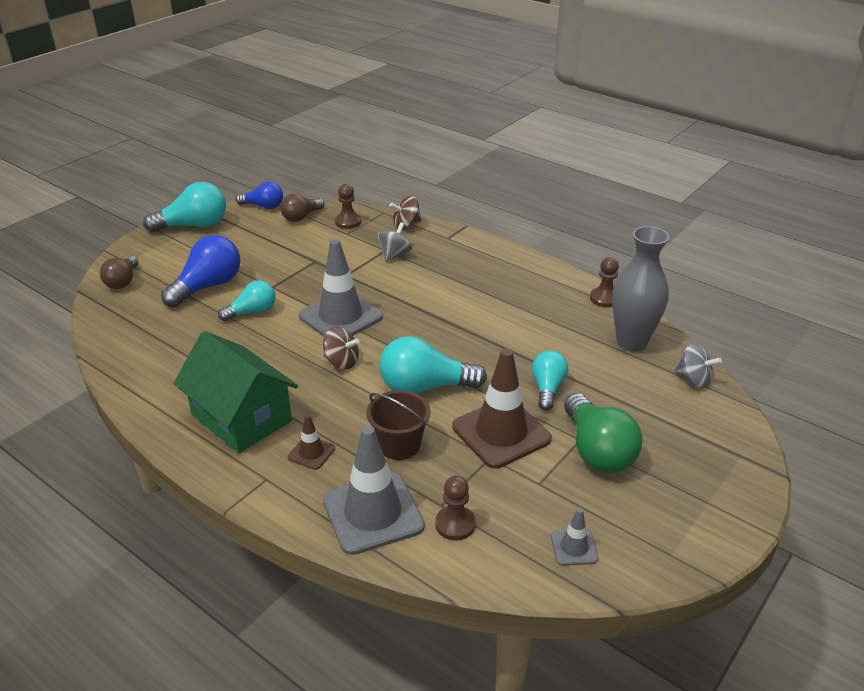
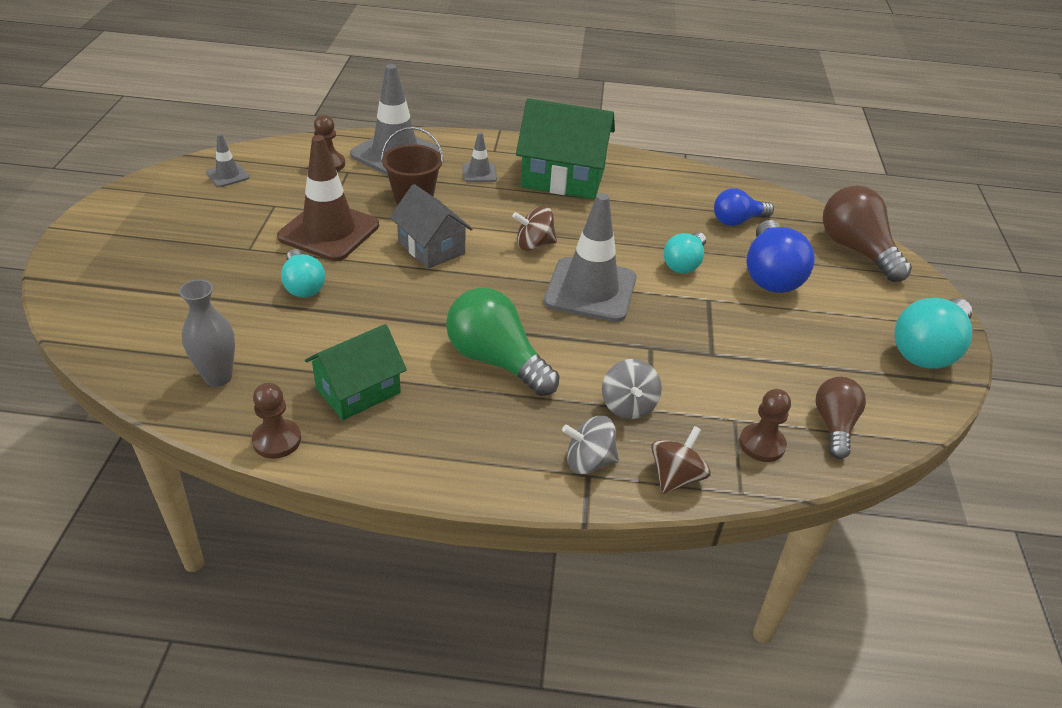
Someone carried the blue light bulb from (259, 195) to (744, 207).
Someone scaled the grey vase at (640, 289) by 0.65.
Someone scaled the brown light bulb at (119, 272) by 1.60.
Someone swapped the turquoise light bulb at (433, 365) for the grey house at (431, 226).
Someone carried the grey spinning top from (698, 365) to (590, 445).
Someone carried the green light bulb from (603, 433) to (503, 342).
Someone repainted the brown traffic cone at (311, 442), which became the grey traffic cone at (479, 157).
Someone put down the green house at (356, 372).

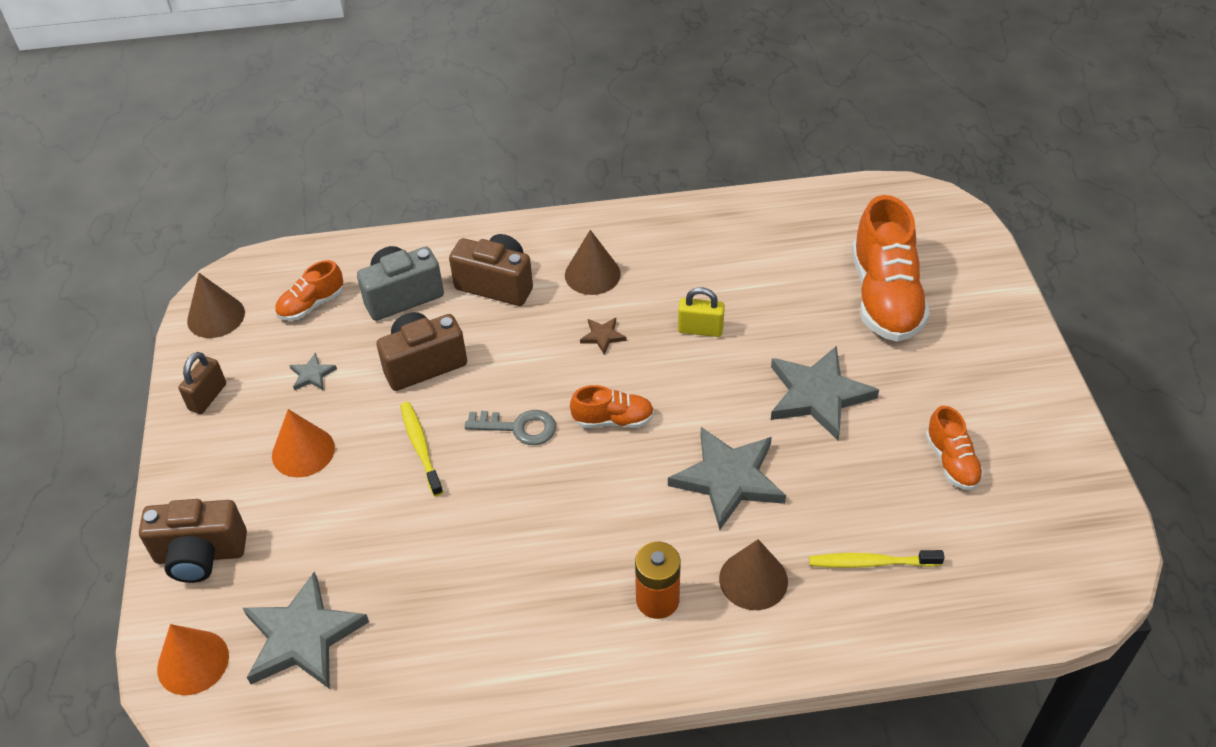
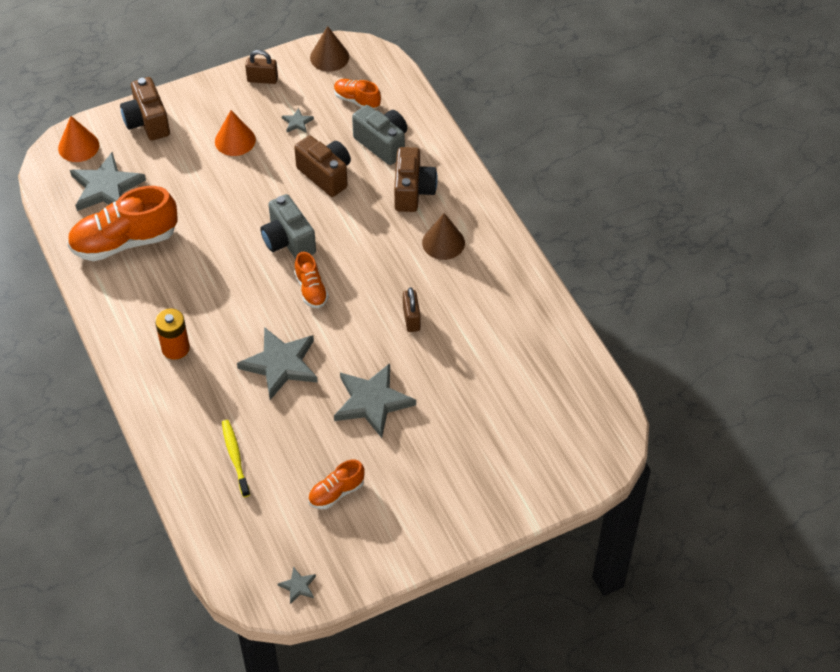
Someone carried the orange shoe from (891, 268) to (122, 223).
Someone repainted the yellow padlock at (701, 312), which became the brown padlock at (411, 310).
Someone took away the brown star at (603, 336).
Someone took away the yellow toothbrush at (421, 449).
Someone swapped the grey key at (510, 427) for the grey camera at (288, 226).
Someone took away the brown cone at (753, 574).
Someone put down the grey star at (297, 585).

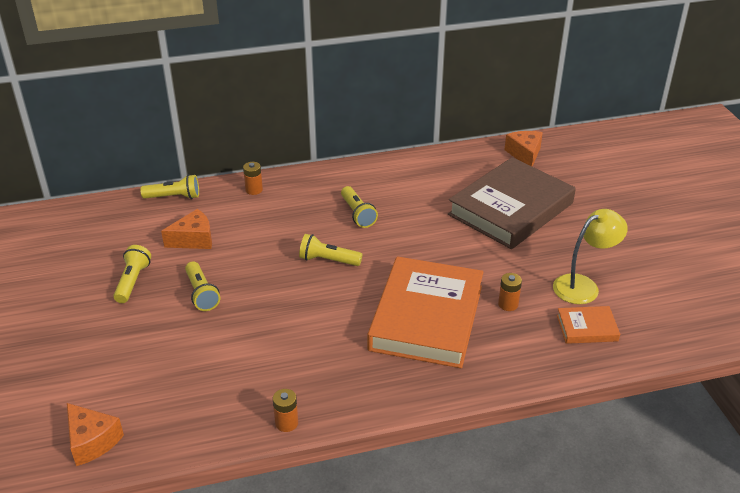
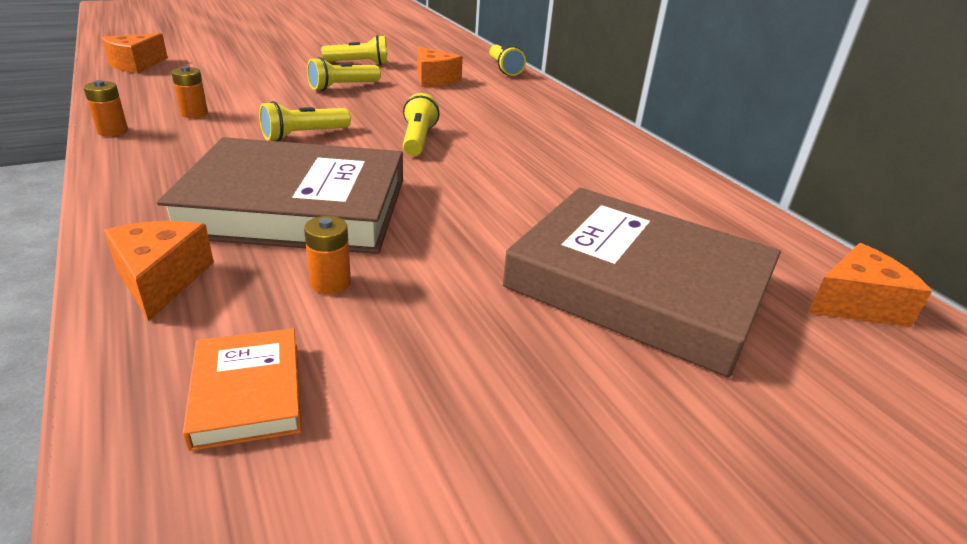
Someone carried the orange battery from (253, 178) to (189, 92).
Someone carried the yellow flashlight from (359, 207) to (305, 121).
Someone took away the yellow lamp at (590, 256).
Someone repainted the orange book at (425, 312), which became the brown book at (280, 195).
Someone put down the orange cheese at (159, 271).

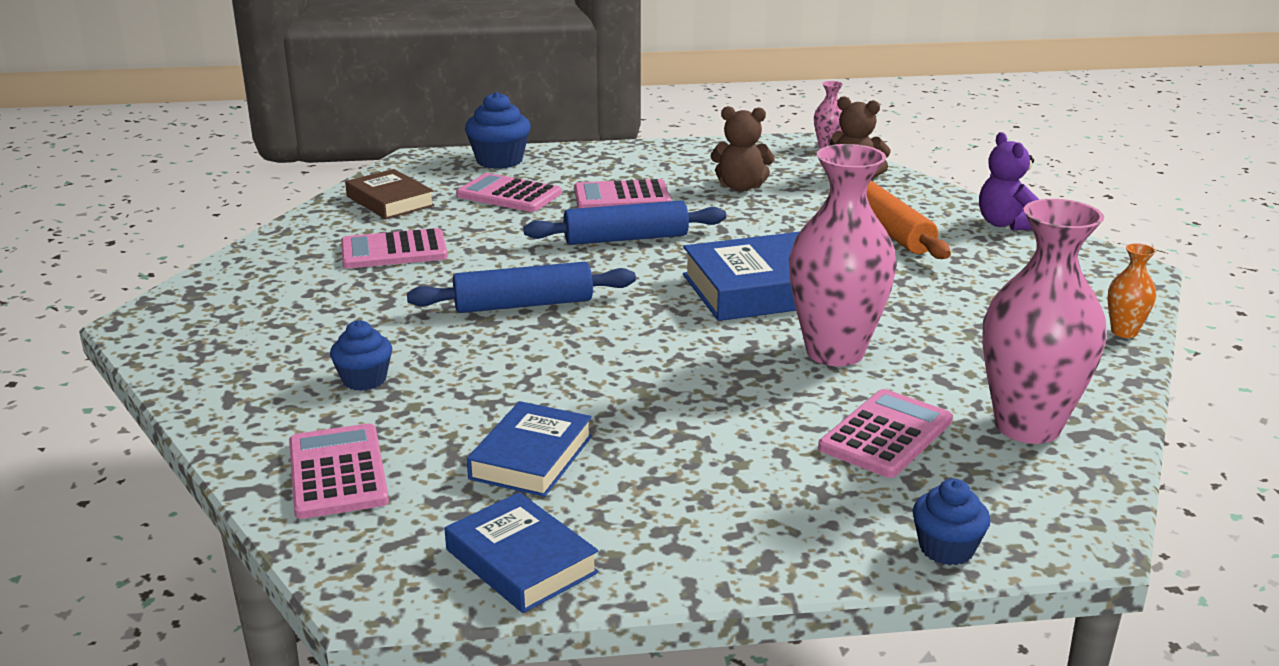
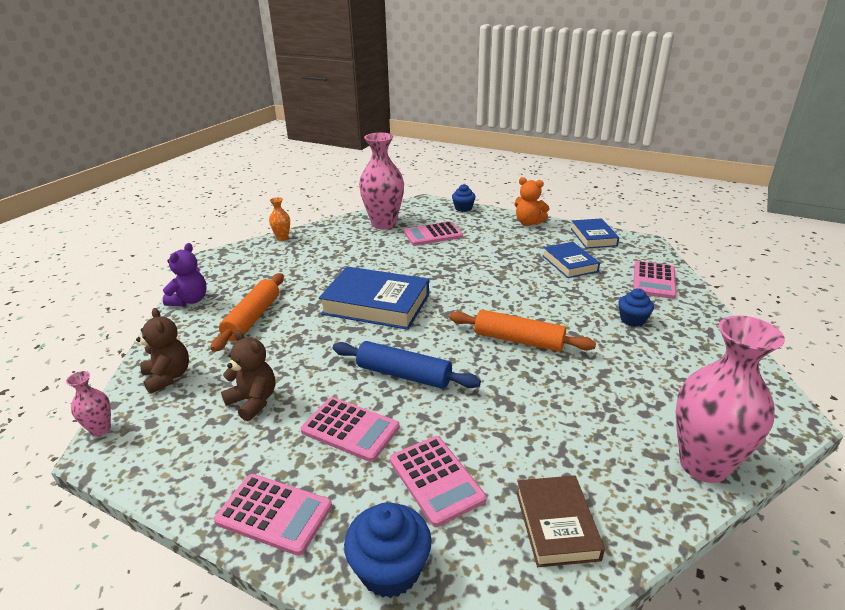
Someone carried the pink vase from (843, 255) to (730, 399).
Someone carried the pink calculator from (394, 248) to (273, 515).
Someone repainted the blue rolling pin at (521, 287), which became the orange rolling pin at (522, 331).
Someone rotated the blue book at (529, 449) by 75 degrees counterclockwise.
Someone put down the orange teddy bear at (532, 201).

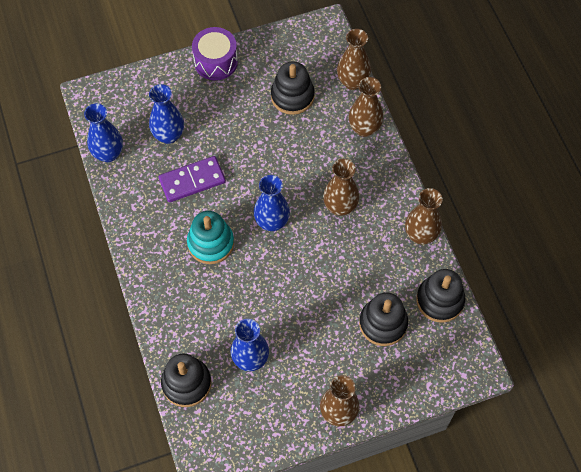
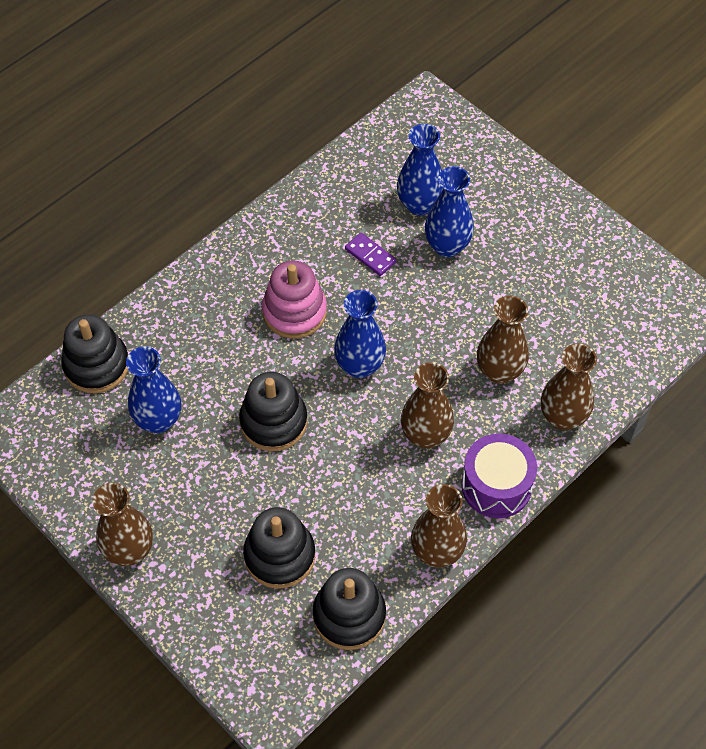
Someone carried the purple drum from (215, 53) to (499, 475).
Someone carried the brown vase from (354, 59) to (503, 340).
Someone carried the black stacking toy from (293, 88) to (273, 411).
Someone carried the blue vase from (103, 132) to (449, 211).
Someone scaled the purple domino at (192, 179) by 0.58.
Someone repainted the turquoise stacking toy at (210, 237), which became the pink stacking toy at (294, 299).

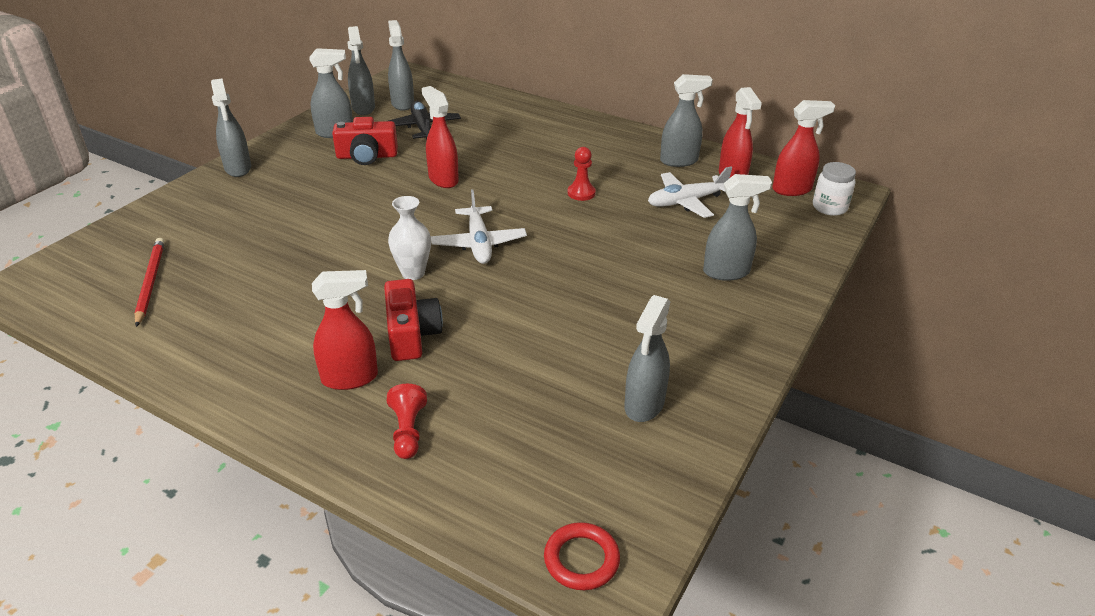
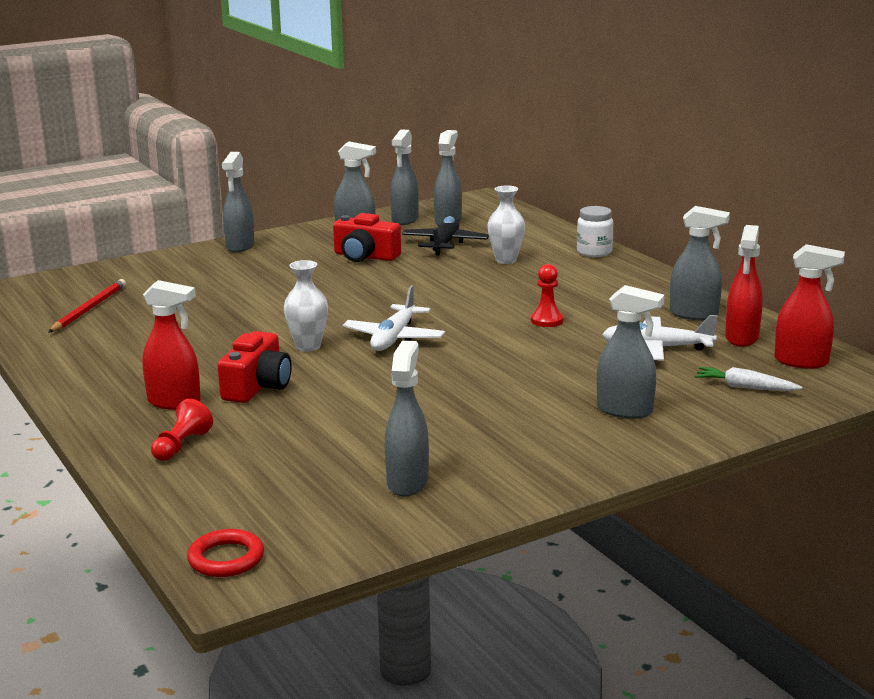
Someone took away the red spray bottle at (440, 137).
Someone carried the white jar from (834, 189) to (595, 231).
Someone rotated the grey spray bottle at (647, 358) by 135 degrees clockwise.
Someone put down the white vase at (506, 224).
Someone put down the white carrot at (748, 379).

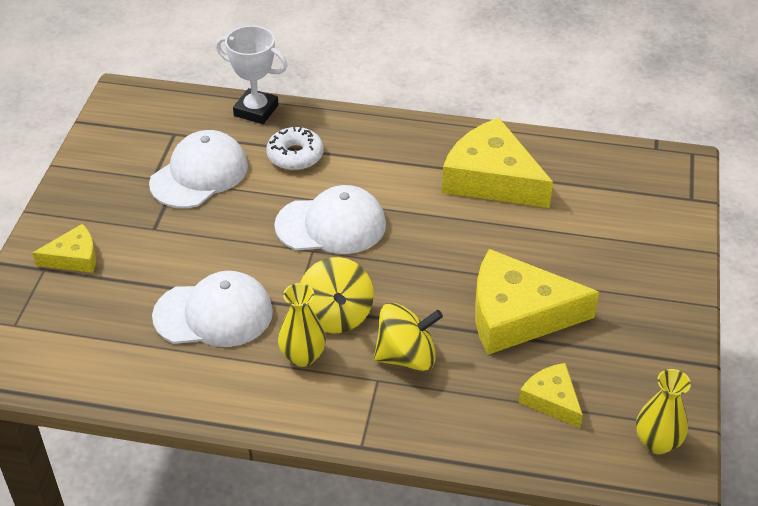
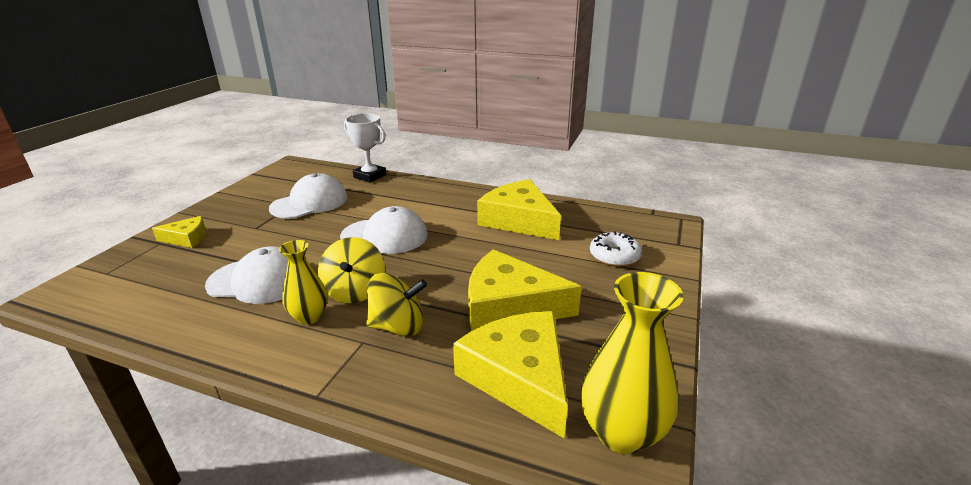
Someone carried the white donut from (294, 148) to (616, 249).
Someone scaled the yellow cheese at (551, 395) by 1.94.
Someone scaled the yellow vase at (663, 411) by 1.63.

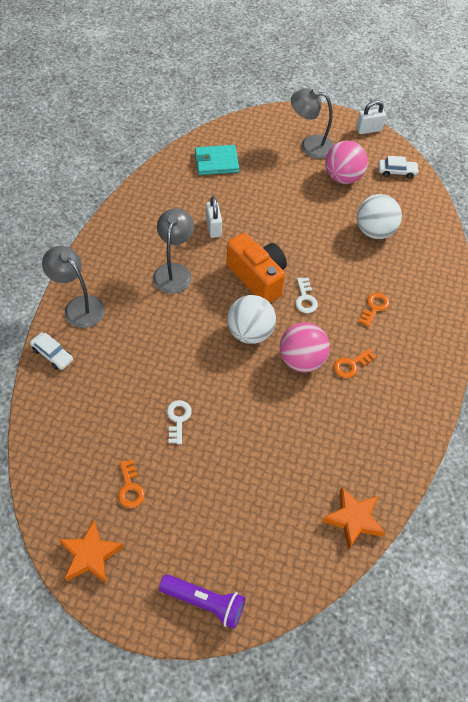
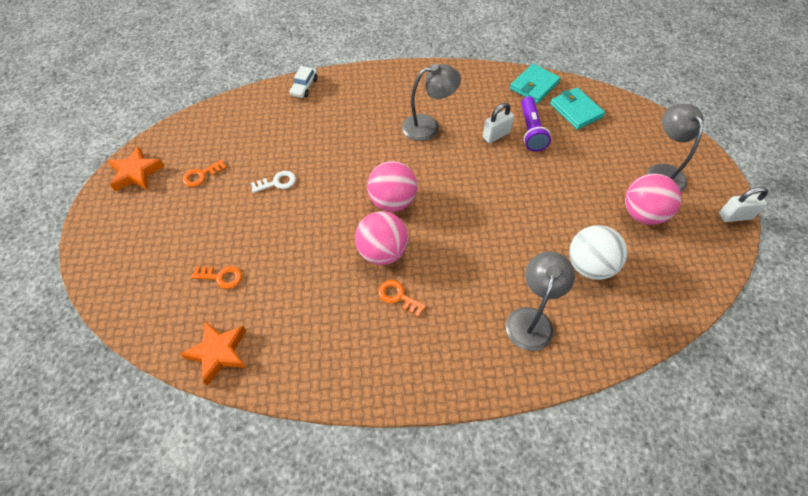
Someone rotated the white padlock at (371, 117) by 60 degrees counterclockwise.
Someone took away the white car at (398, 167).
Someone took away the orange camera at (256, 268).
Someone carried the grey lamp from (73, 287) to (540, 301).
Someone took away the white key at (306, 295).
Someone carried the orange key from (373, 310) to (216, 277).
Someone repainted the white ball at (251, 319), which became the pink ball at (392, 186).
Someone carried the purple flashlight from (202, 601) to (536, 124).
Someone put down the turquoise wallet at (535, 83).

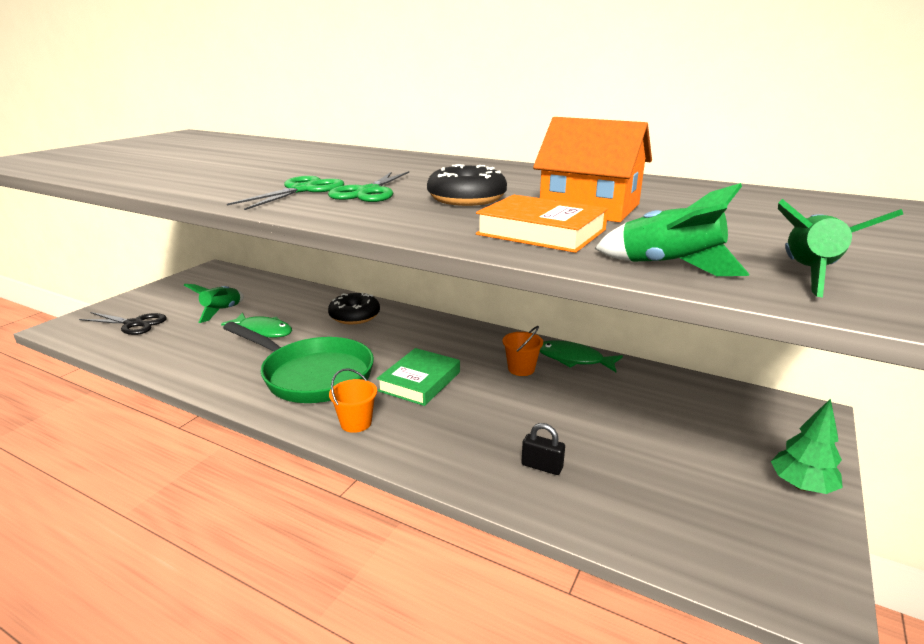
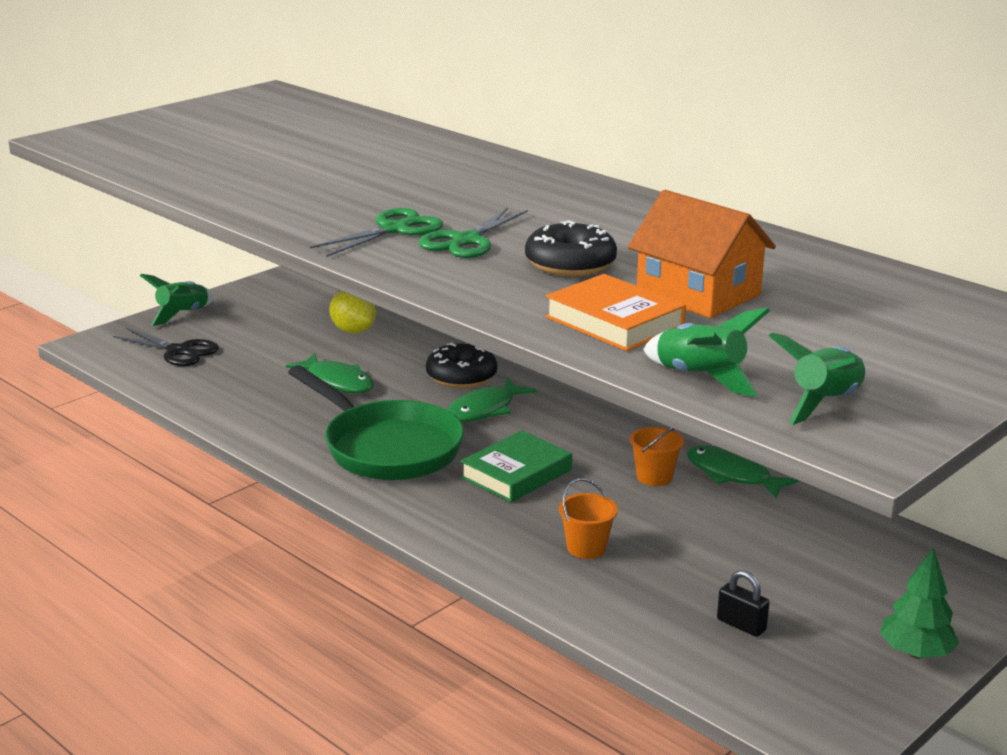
Someone carried the green rocket from (214, 303) to (177, 300).
Someone carried the orange bucket from (353, 400) to (588, 518).
Someone carried the black padlock from (543, 449) to (743, 603).
Someone put down the yellow lemon at (352, 312).
Someone put down the green fish at (492, 400).

